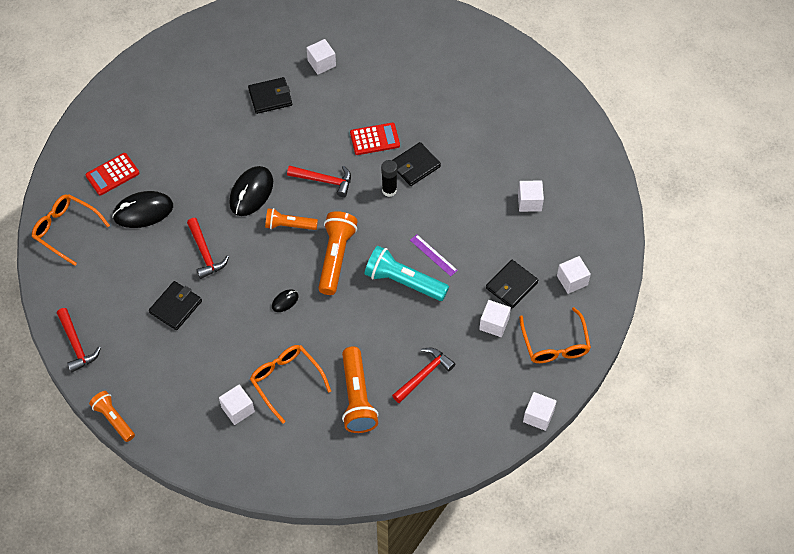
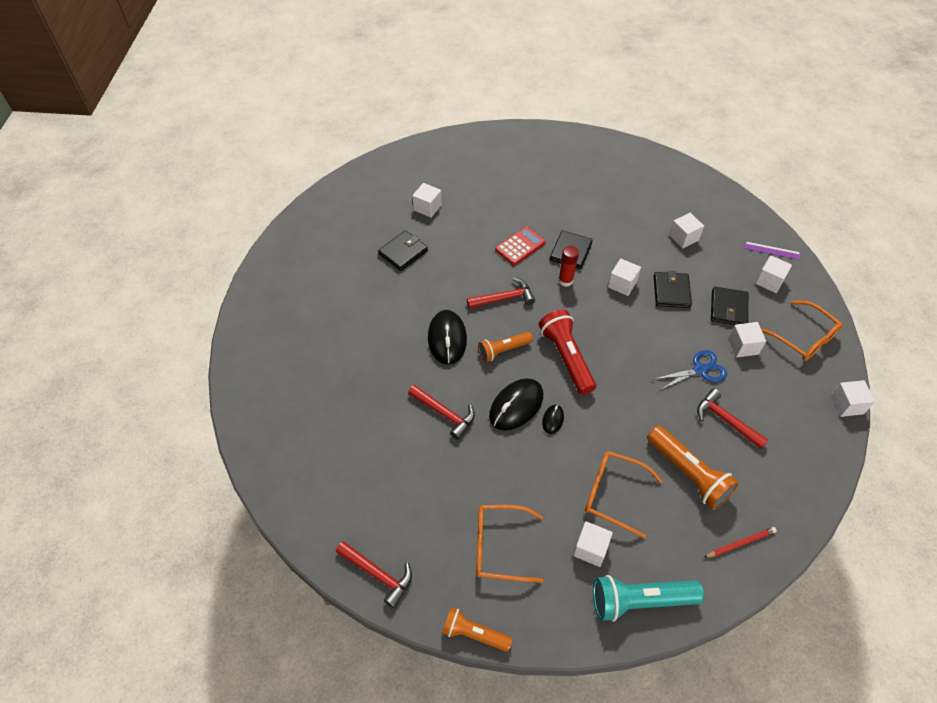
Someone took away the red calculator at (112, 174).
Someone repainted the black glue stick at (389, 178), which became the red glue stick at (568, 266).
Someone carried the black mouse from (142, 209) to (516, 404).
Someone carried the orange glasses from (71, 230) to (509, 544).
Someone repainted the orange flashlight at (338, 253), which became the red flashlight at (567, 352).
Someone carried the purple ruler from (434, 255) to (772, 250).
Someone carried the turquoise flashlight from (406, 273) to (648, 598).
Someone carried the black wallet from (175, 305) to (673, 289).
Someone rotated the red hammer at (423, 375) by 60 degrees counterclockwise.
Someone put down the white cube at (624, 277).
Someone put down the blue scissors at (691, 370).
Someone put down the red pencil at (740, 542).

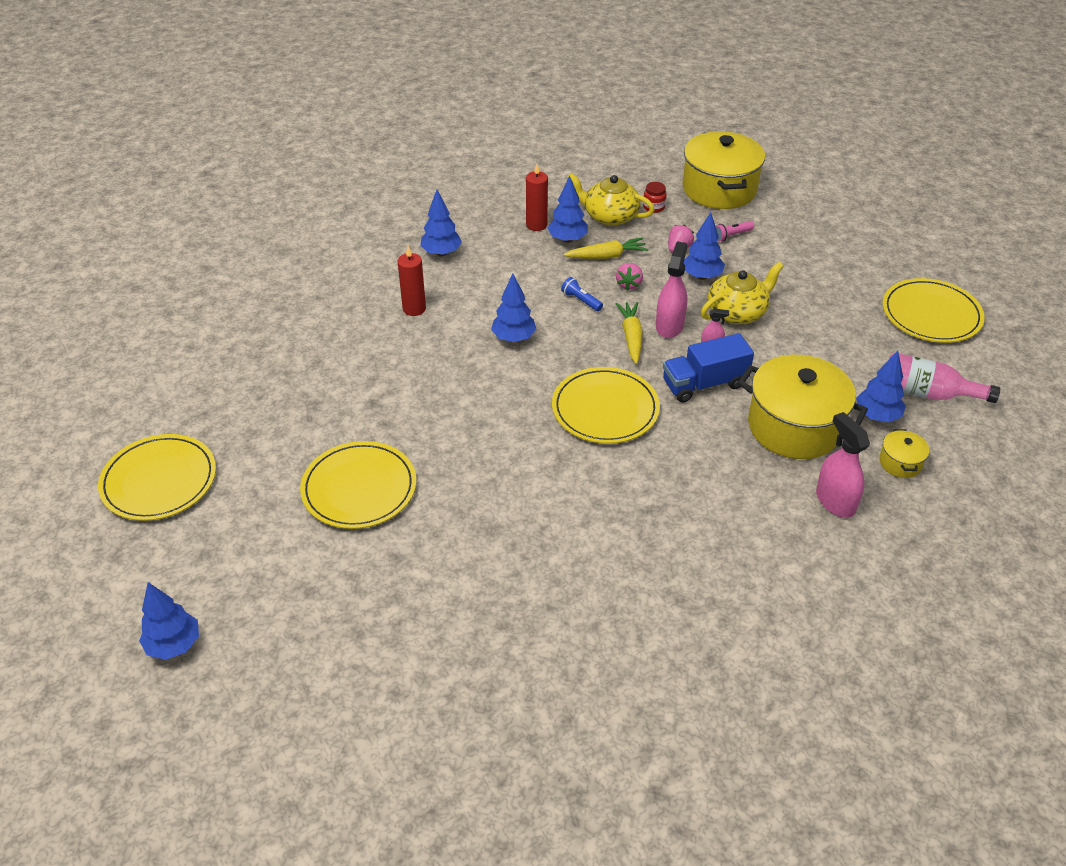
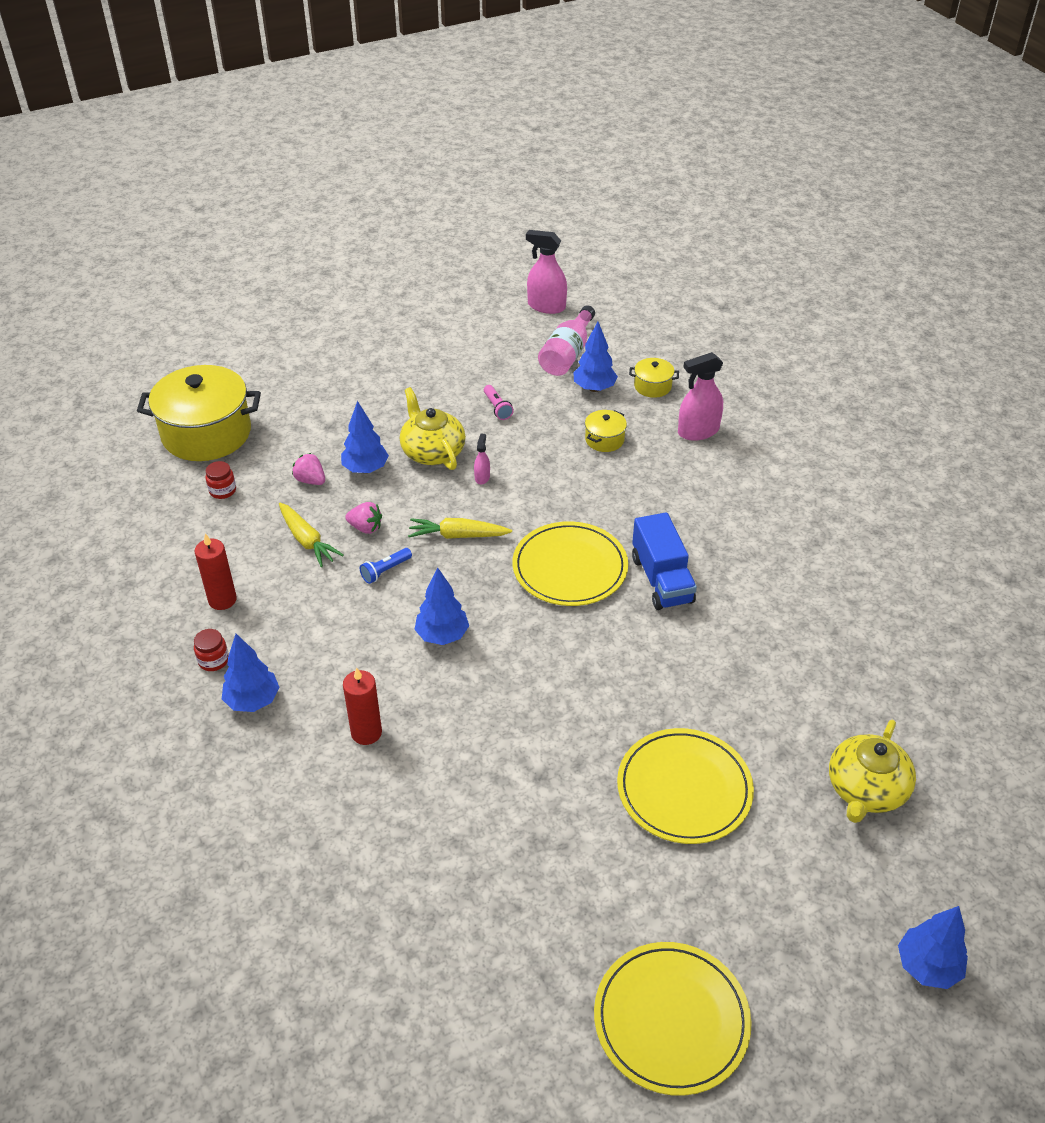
Someone carried the yellow teapot from (611, 199) to (872, 771).
Someone took away the blue tree at (568, 209).
Someone carried the pink flashlight from (735, 231) to (499, 402).
Someone rotated the yellow carrot at (606, 248) by 150 degrees clockwise.
Someone carried the pink spray bottle from (671, 289) to (546, 272).
Someone took away the yellow plate at (933, 310).
Someone carried the blue truck from (708, 368) to (664, 561).
Someone scaled the yellow pot at (803, 407) by 0.44.
Someone put down the red jar at (211, 650).

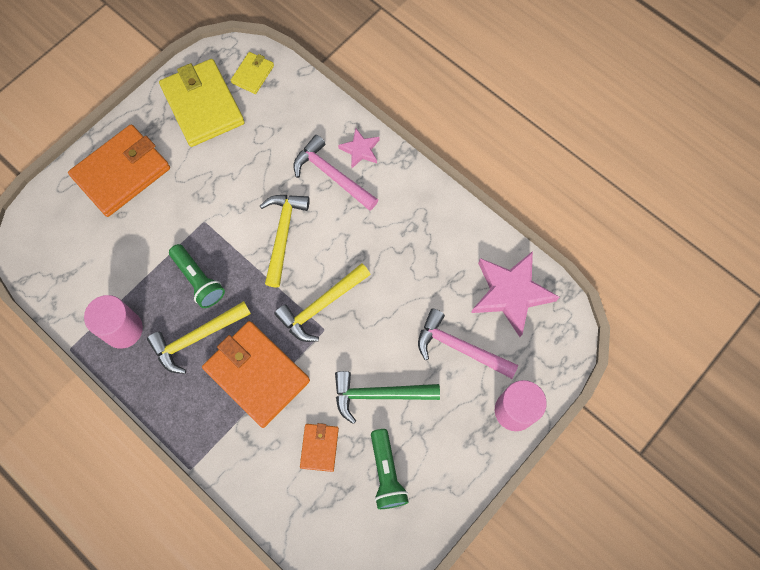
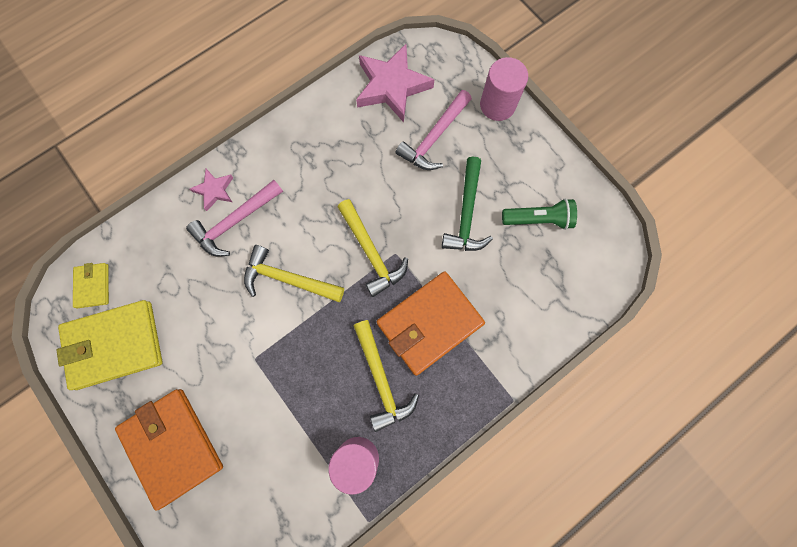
Someone rotated the yellow wallet at (252, 73) by 45 degrees clockwise.
Someone took away the green flashlight at (197, 276).
Someone took away the orange wallet at (319, 447).

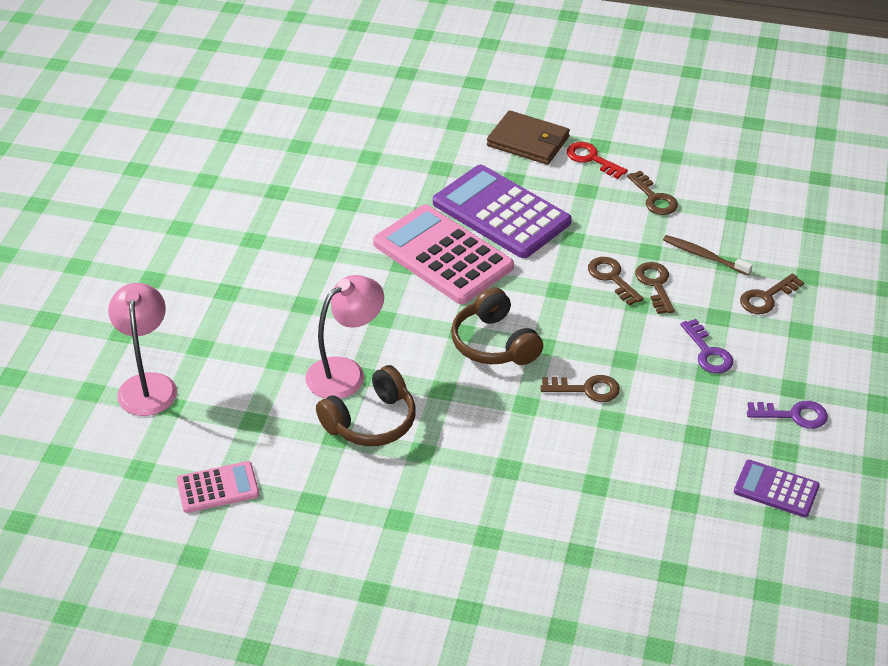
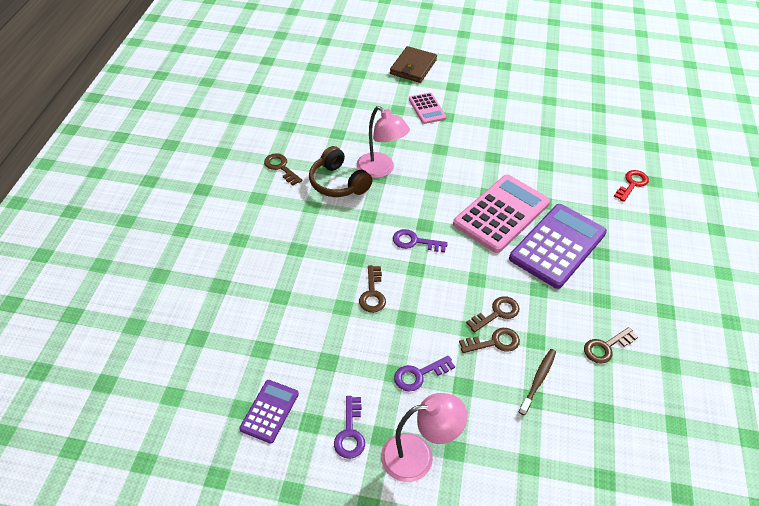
Someone carried the brown wallet from (528, 137) to (413, 64).
Someone carried the red key from (597, 160) to (631, 186).
Someone carried the brown key from (772, 293) to (283, 169).
Someone carried the pink lamp from (142, 349) to (424, 437).
Someone swapped the brown headphones at (497, 326) for the purple key at (420, 240).
Someone carried the pink calculator from (218, 487) to (427, 108).

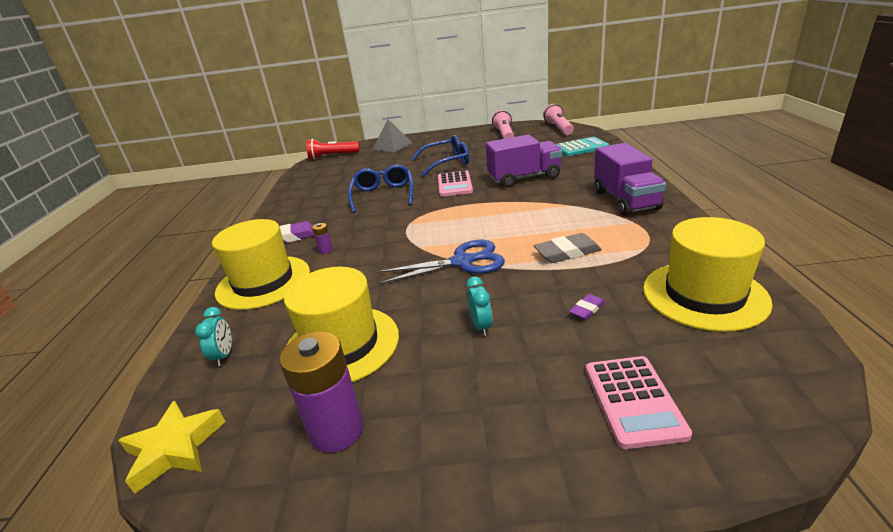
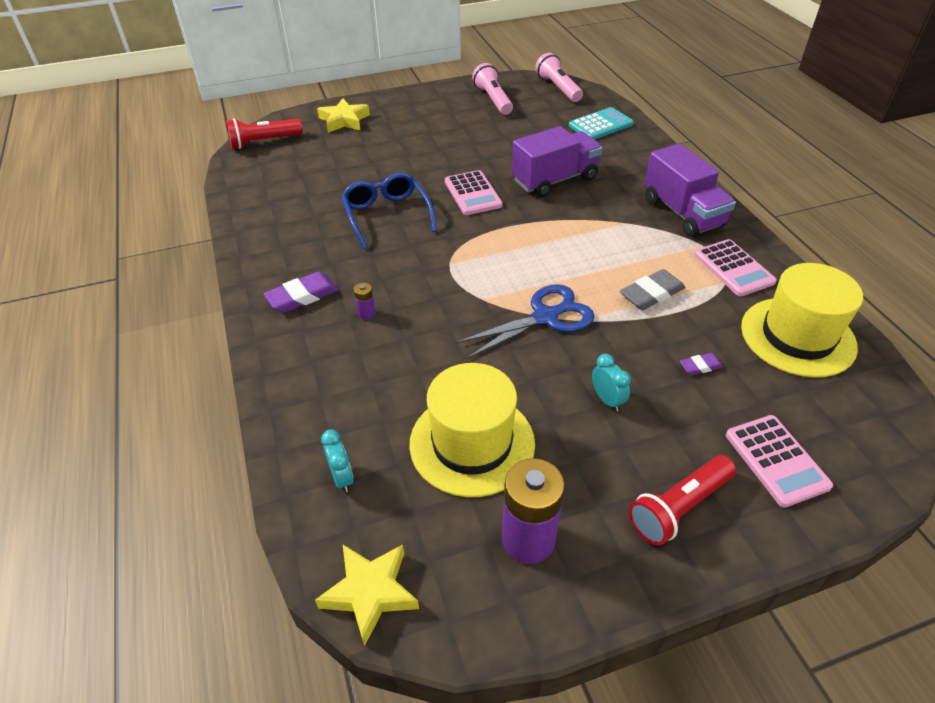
Someone swapped the grey pyramid at (392, 135) for the yellow star at (343, 115).
Someone took away the blue glasses at (440, 155).
Someone took away the yellow hat at (261, 264).
Someone rotated the purple eraser at (587, 307) by 45 degrees clockwise.
Someone put down the pink calculator at (735, 267).
Someone put down the red flashlight at (682, 500).

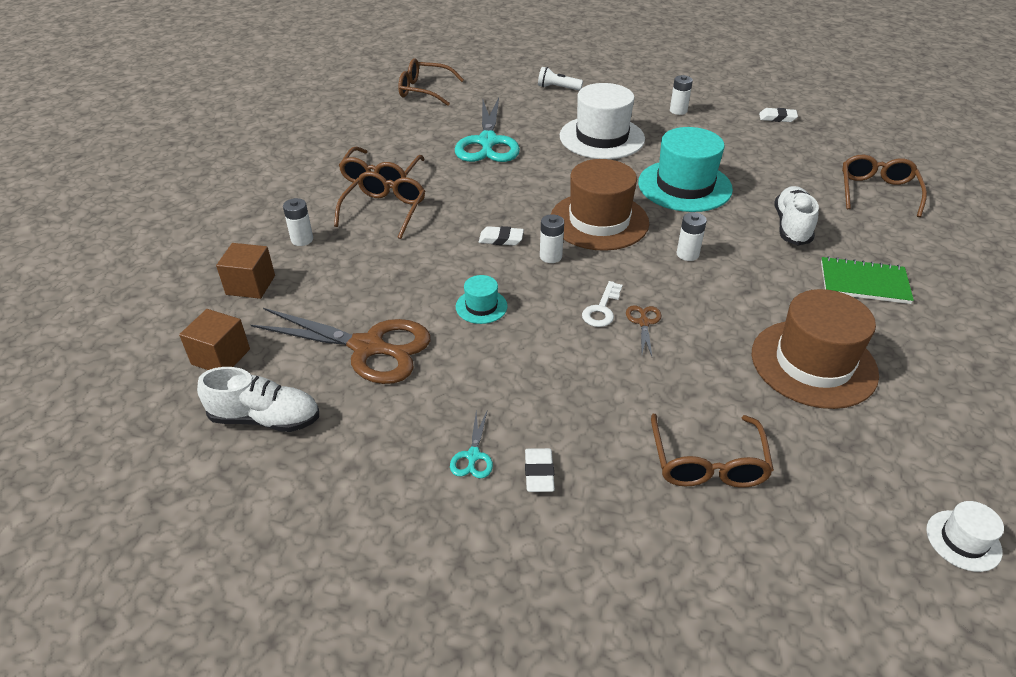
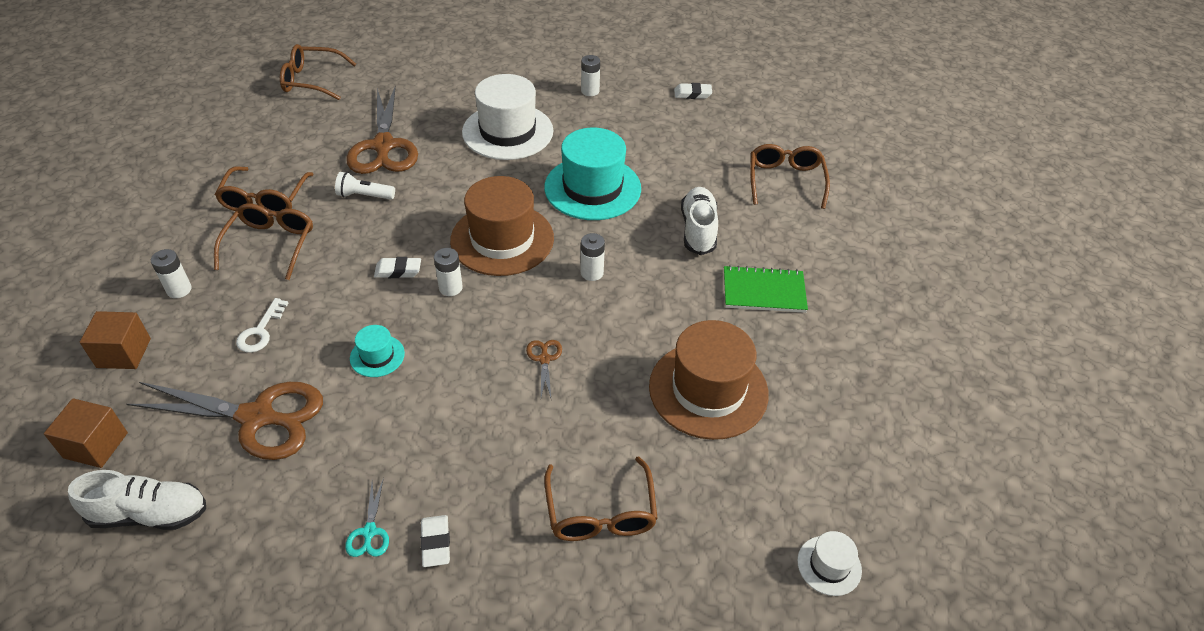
Someone carried the white flashlight from (560, 79) to (365, 186).
Someone repainted the turquoise scissors at (487, 130), which became the brown scissors at (382, 129).
Someone carried the white key from (602, 304) to (262, 325).

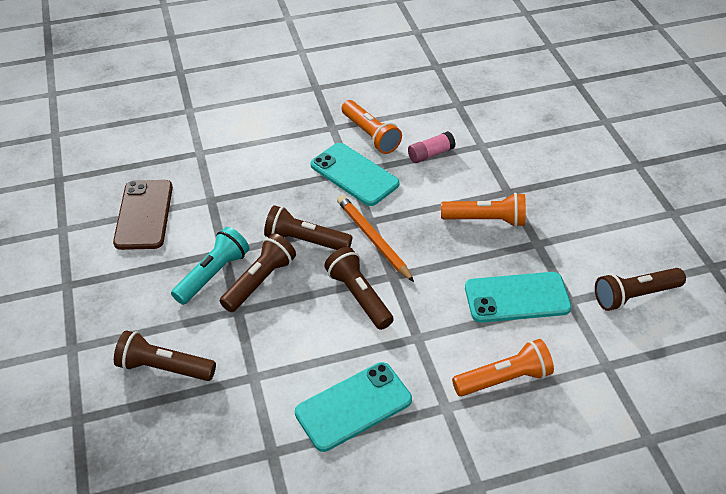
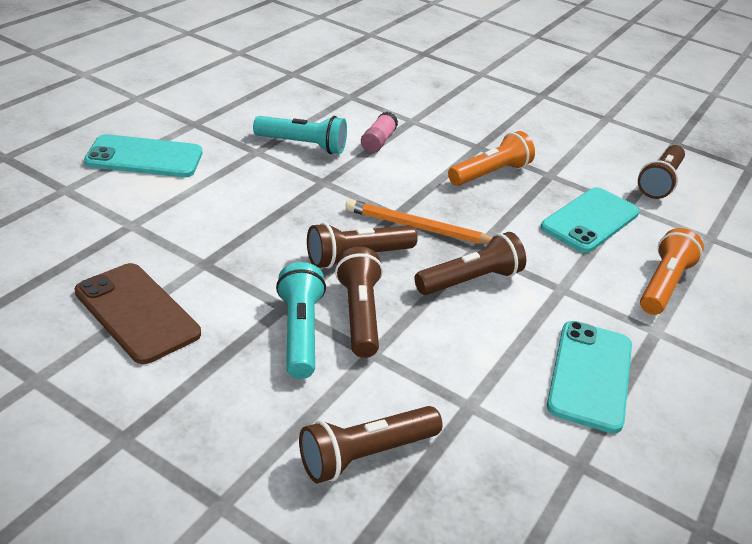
Someone repainted the orange flashlight at (371, 127), which became the turquoise flashlight at (300, 135).
Someone carried the turquoise phone from (355, 174) to (143, 155).
Someone rotated the brown flashlight at (359, 288) by 135 degrees clockwise.

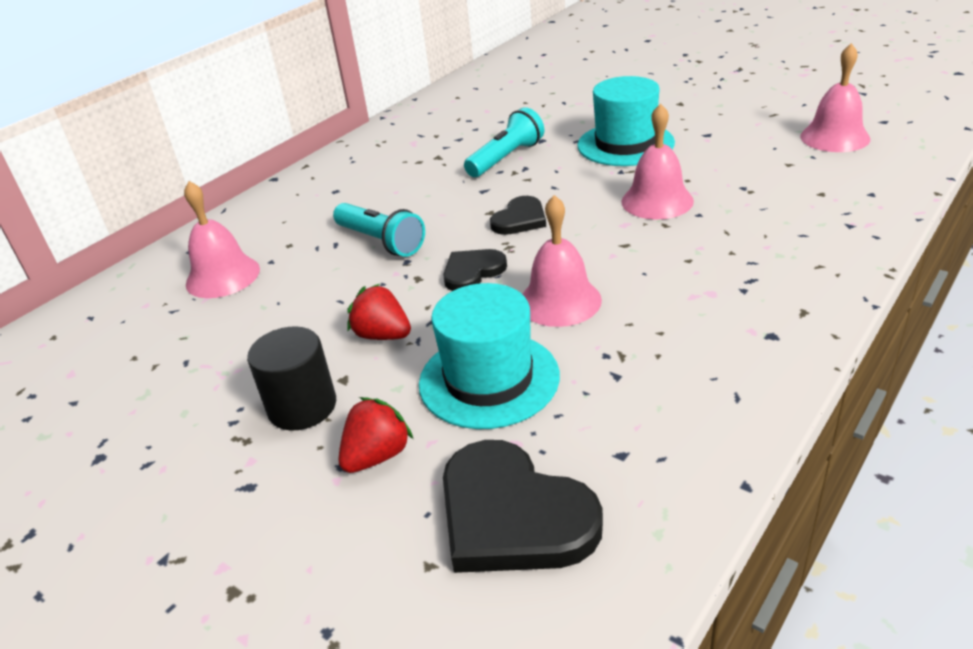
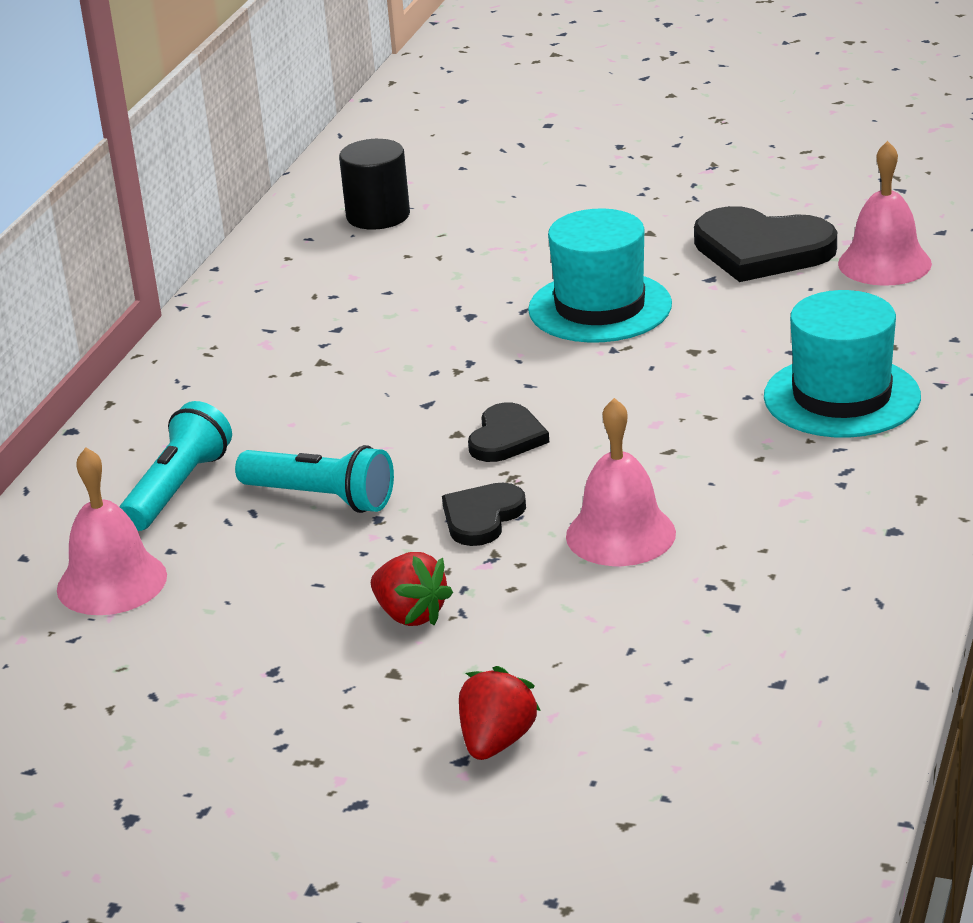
Someone took away the pink bell at (657, 161).
Someone carried the turquoise flashlight from (504, 142) to (176, 466).
Someone carried the turquoise hat from (489, 356) to (842, 364).
Someone rotated the red strawberry at (379, 312) by 150 degrees counterclockwise.
Someone carried the black cylinder from (291, 378) to (374, 184).
Someone carried the black heart from (523, 506) to (765, 244).

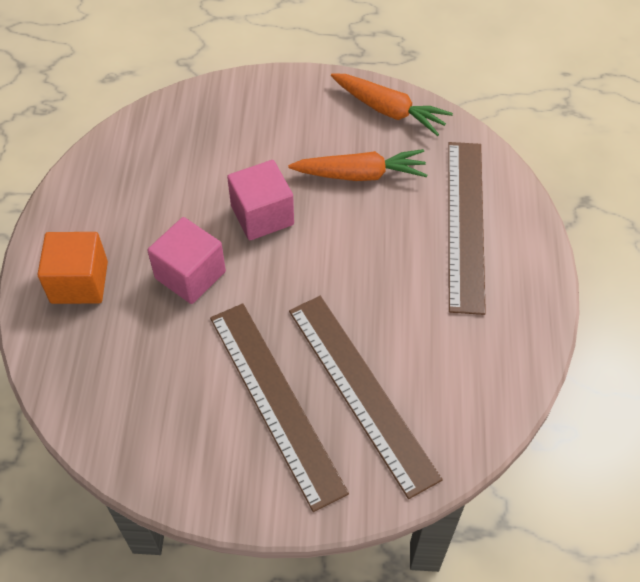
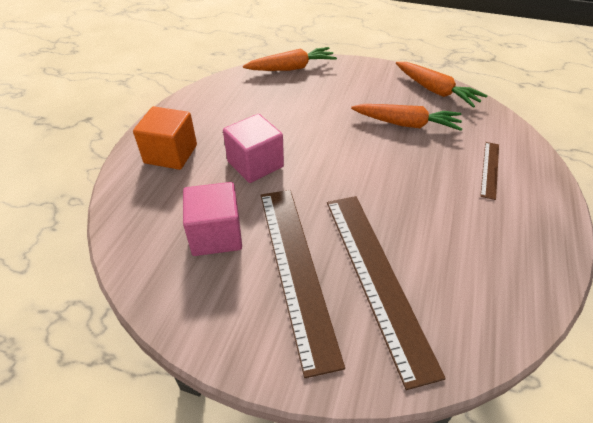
Someone scaled the brown ruler at (467, 228) by 0.48.
Someone carried the pink cube from (260, 200) to (212, 219).
Someone put down the orange carrot at (290, 59).

